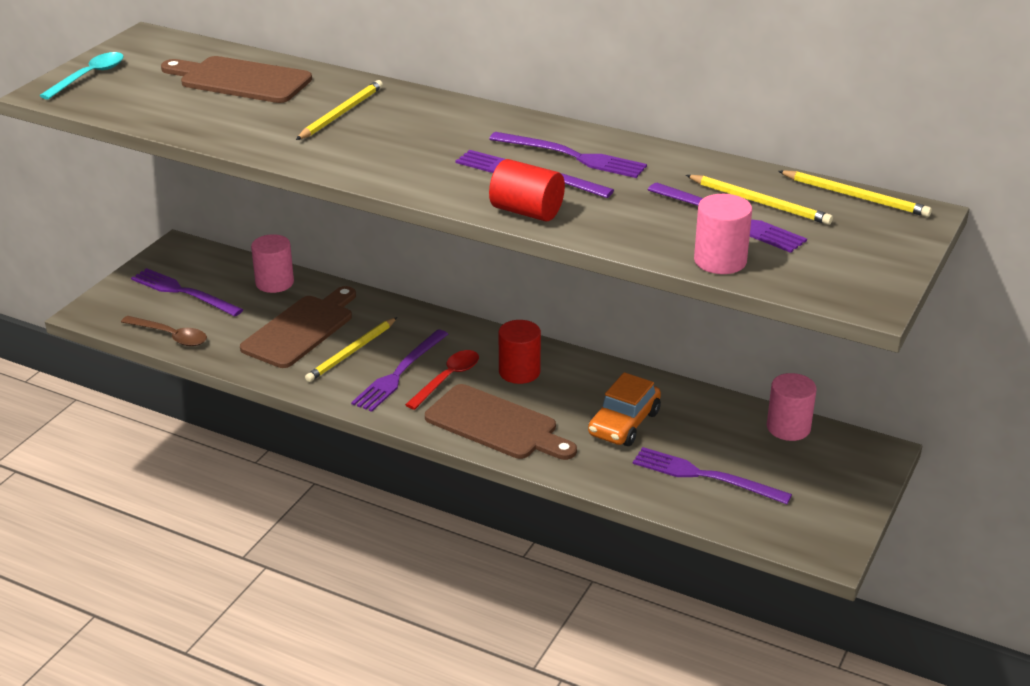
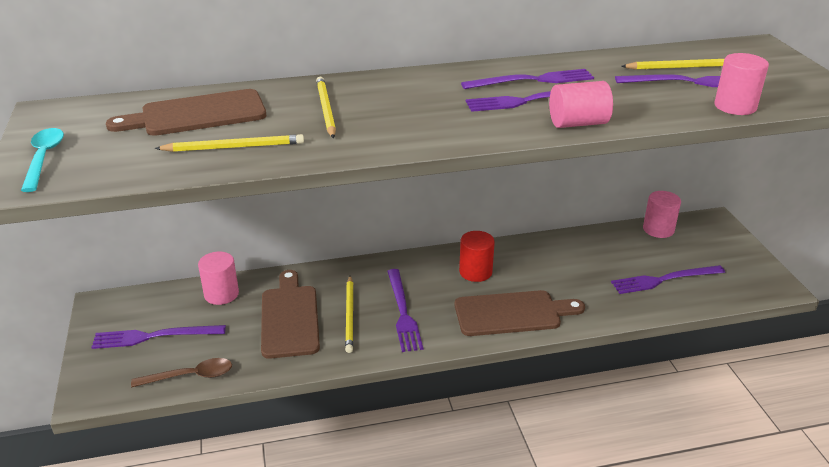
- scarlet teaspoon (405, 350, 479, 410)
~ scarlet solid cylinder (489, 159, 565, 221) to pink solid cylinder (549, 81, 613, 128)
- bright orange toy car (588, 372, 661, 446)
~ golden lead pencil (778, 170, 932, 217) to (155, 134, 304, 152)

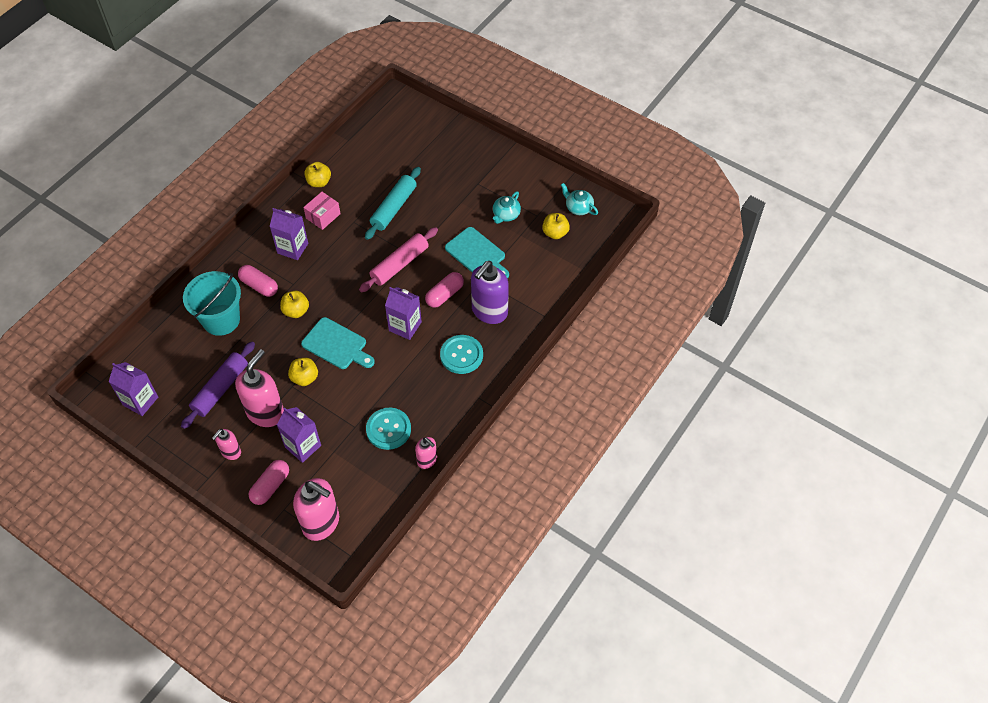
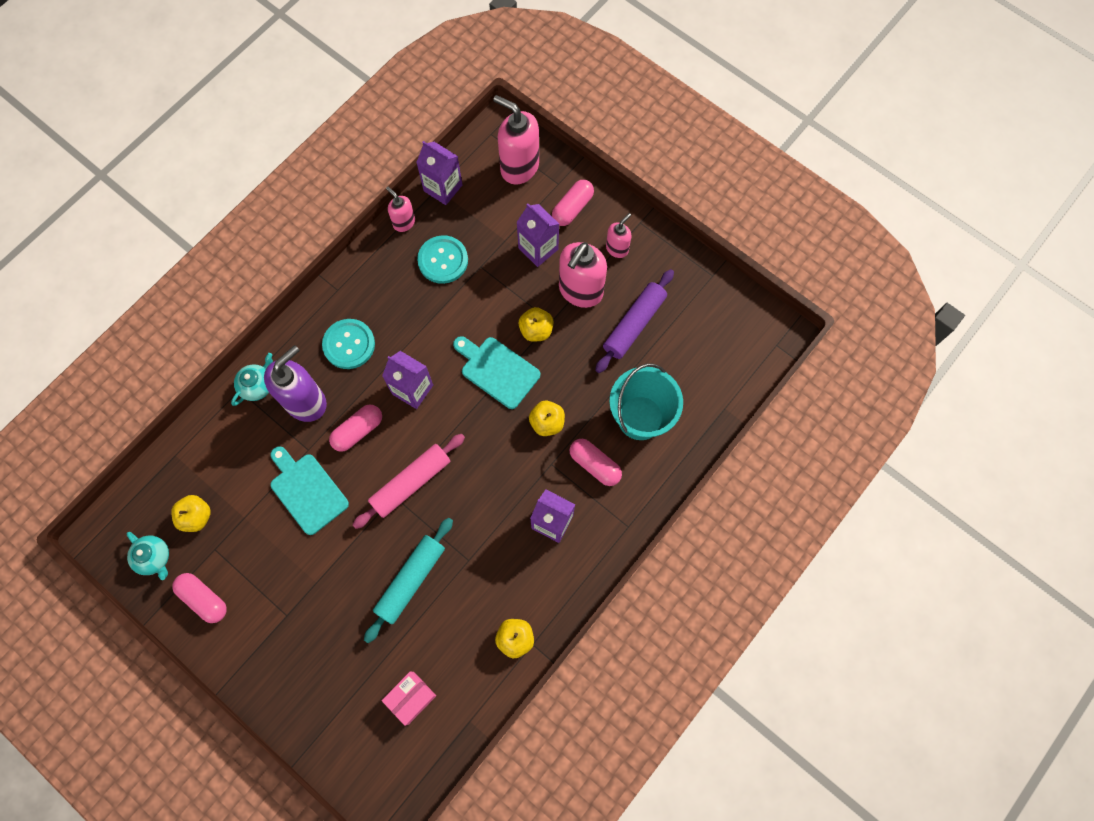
~ purple milk carton (109, 362, 158, 416) to (416, 141, 462, 205)
~ pink box (303, 192, 341, 230) to (382, 671, 436, 726)
~ teal china teapot (493, 191, 521, 224) to (231, 353, 273, 406)
+ pink capsule (172, 573, 227, 623)

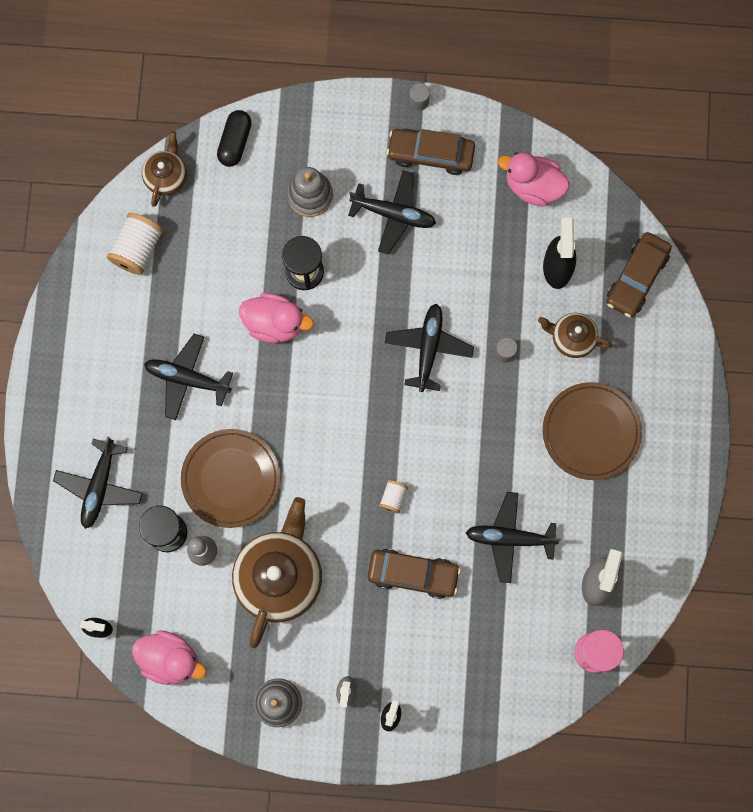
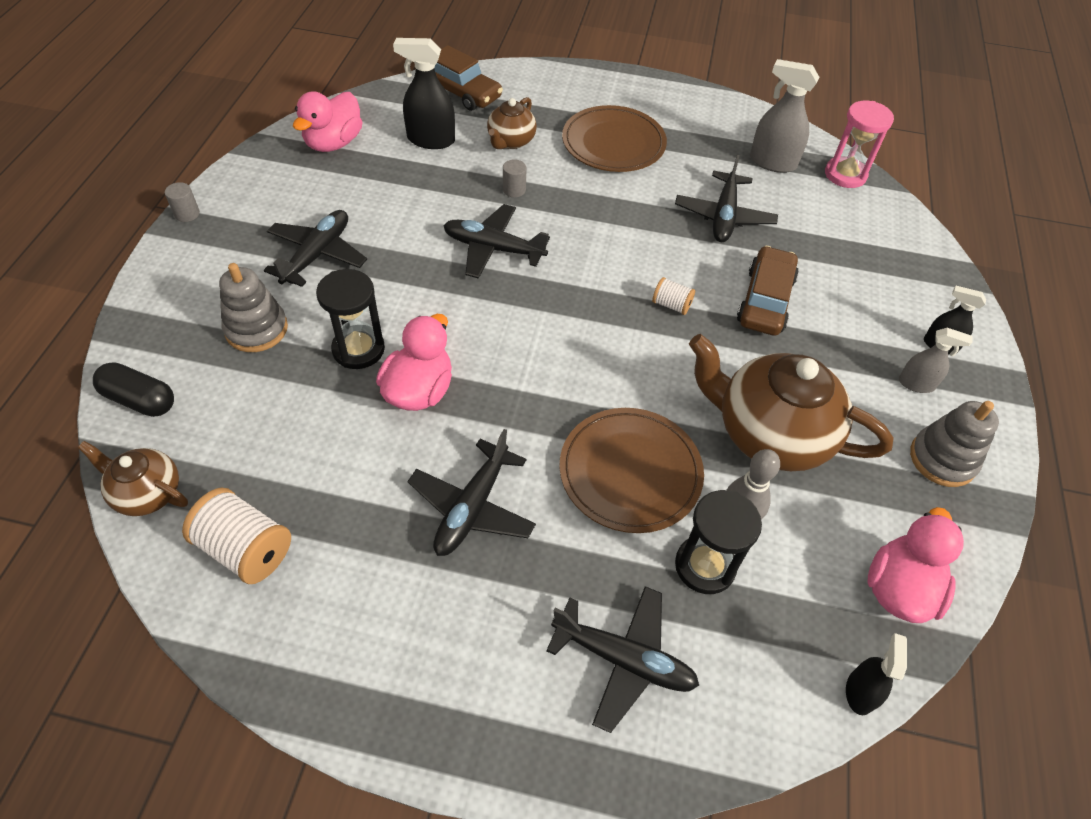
- russet toy car (386, 129, 475, 175)

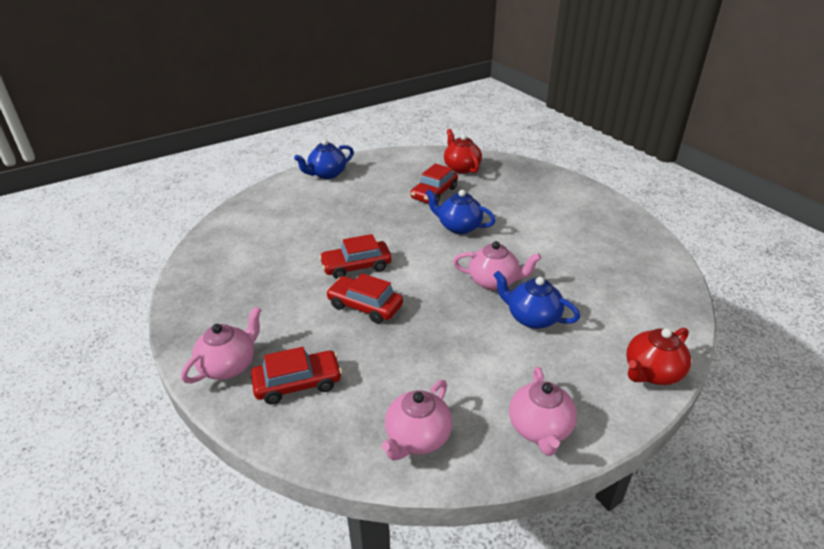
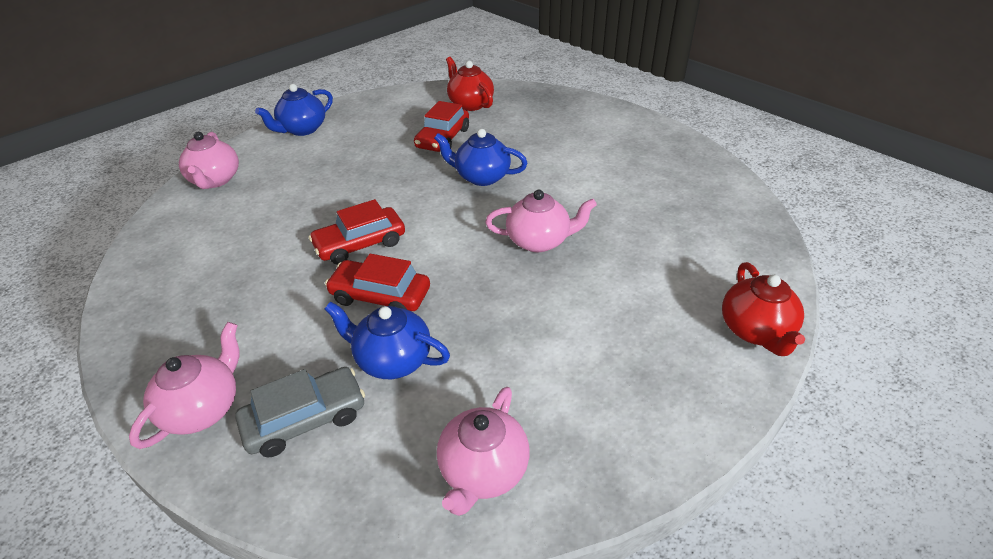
~ scarlet toy car (251, 347, 342, 405) to gray toy car (235, 367, 365, 457)
~ blue china teapot (494, 271, 580, 329) to (324, 301, 450, 379)
~ pink china teapot (509, 367, 577, 456) to (179, 132, 239, 189)
~ scarlet china teapot (626, 328, 691, 385) = (722, 262, 805, 356) 45 degrees counterclockwise

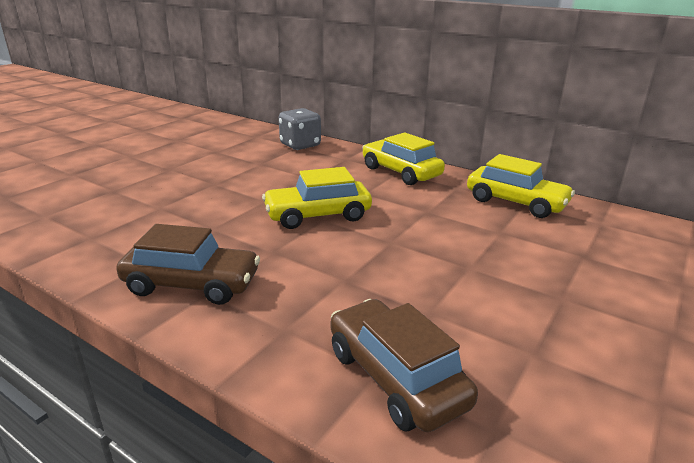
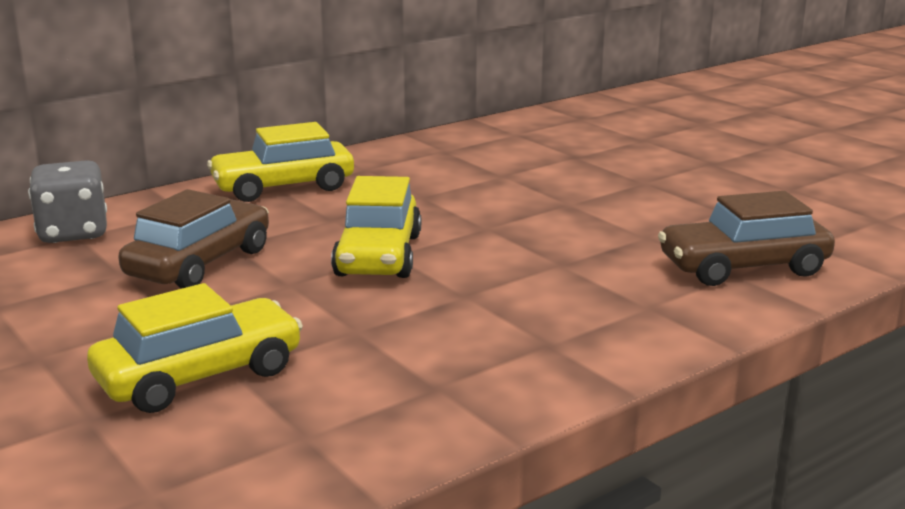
~ russet toy car (116, 224, 260, 305) to (118, 189, 269, 288)
~ golden toy car (467, 154, 575, 218) to (87, 283, 303, 413)

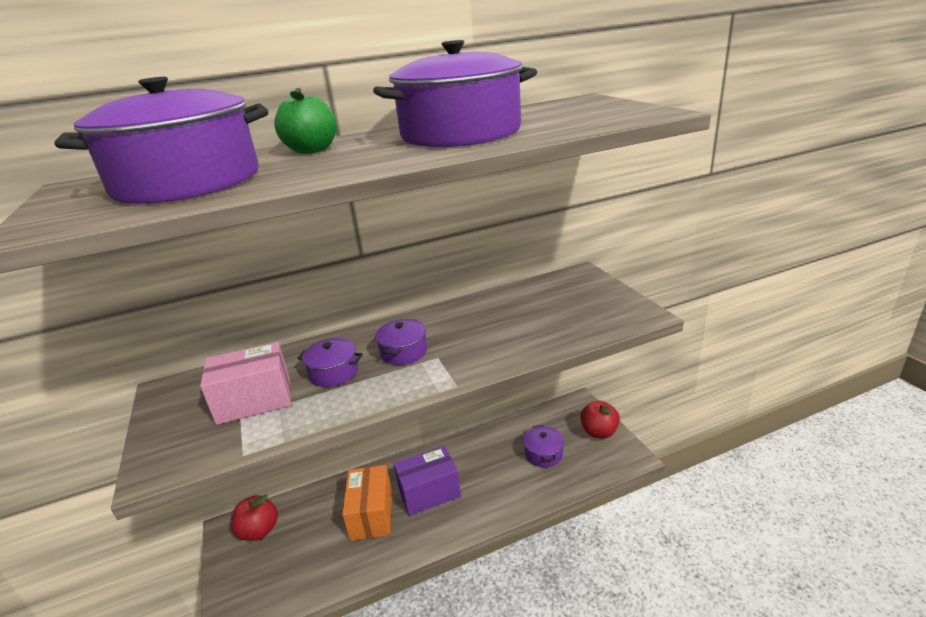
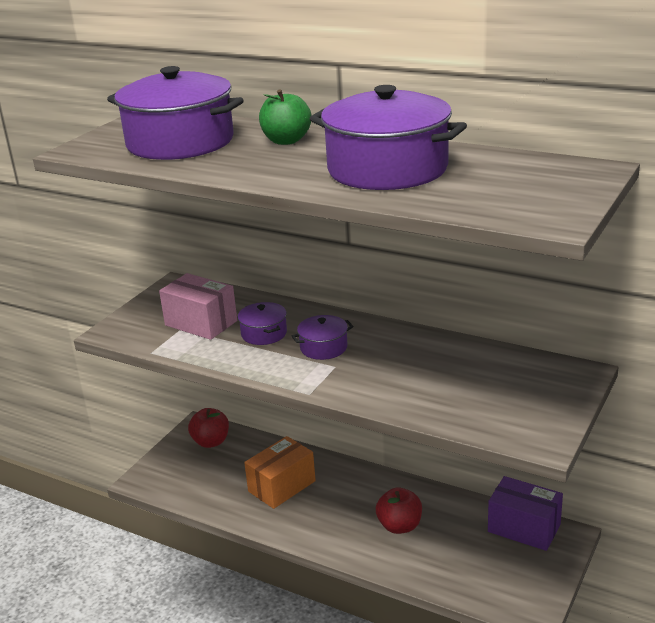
~ purple box (394, 446, 461, 516) to (488, 476, 563, 551)
- purple cooking pot (523, 425, 564, 468)
~ scarlet apple fruit (580, 401, 620, 439) to (376, 487, 422, 534)

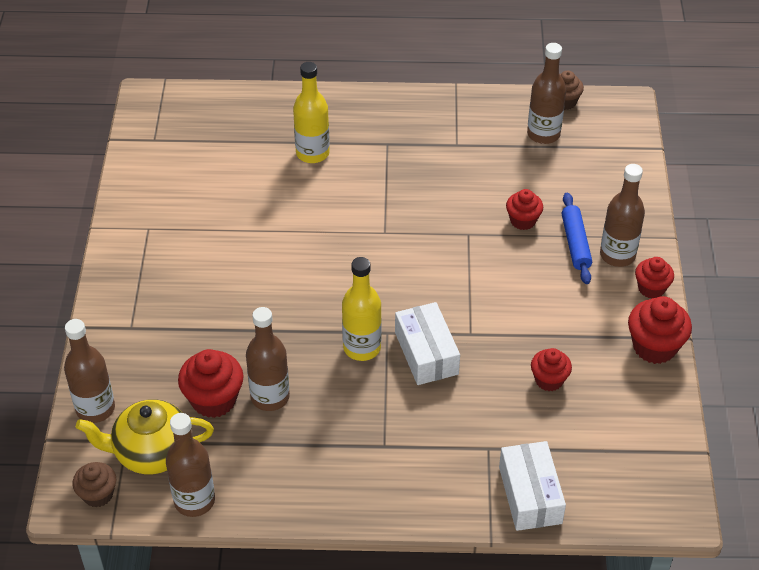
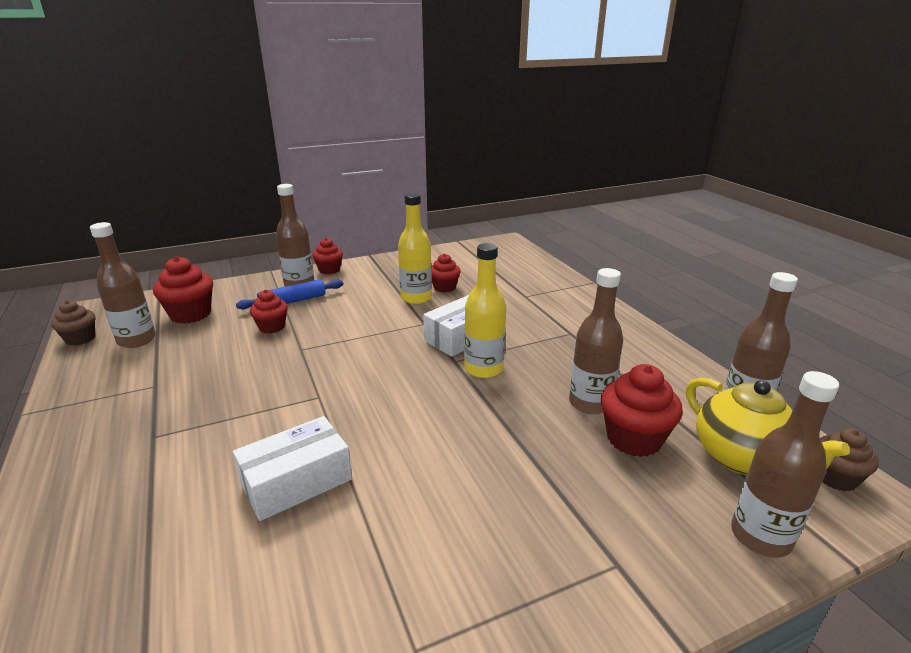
~ golden drink bottle (293, 62, 330, 163) to (398, 193, 432, 304)
~ snow-white box (499, 441, 566, 531) to (233, 416, 352, 521)
~ scarlet fairy cake (628, 296, 692, 364) to (153, 256, 213, 324)

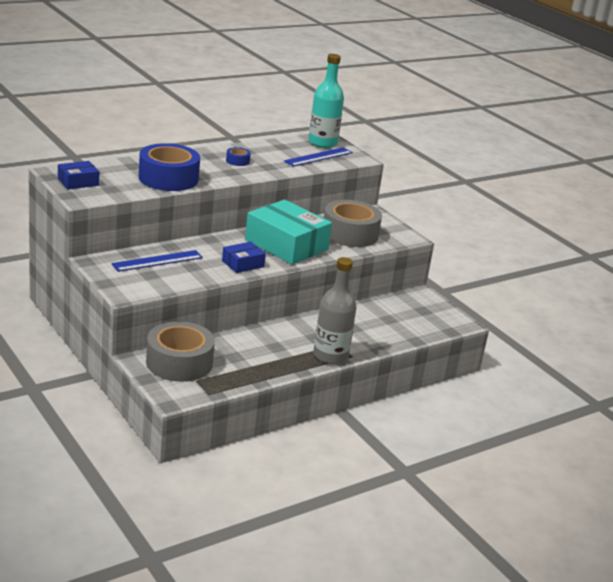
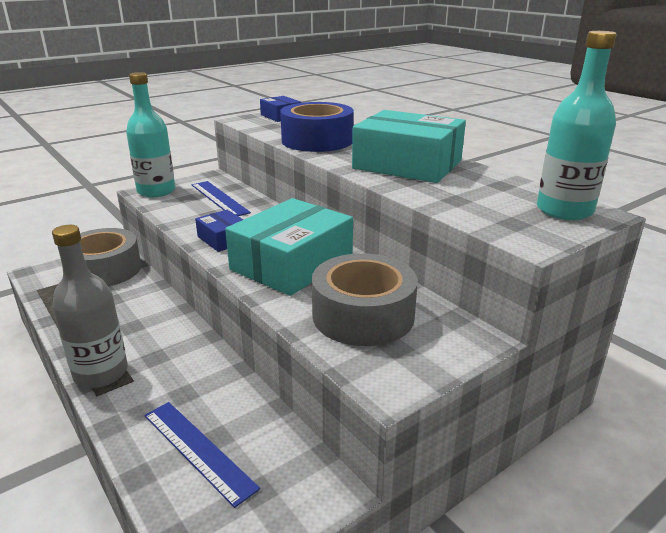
~ blue sticky tape (226, 147, 251, 166) to teal box (352, 110, 466, 183)
~ blue straightedge (284, 147, 353, 167) to (144, 402, 260, 508)
+ teal drink bottle (126, 72, 175, 197)

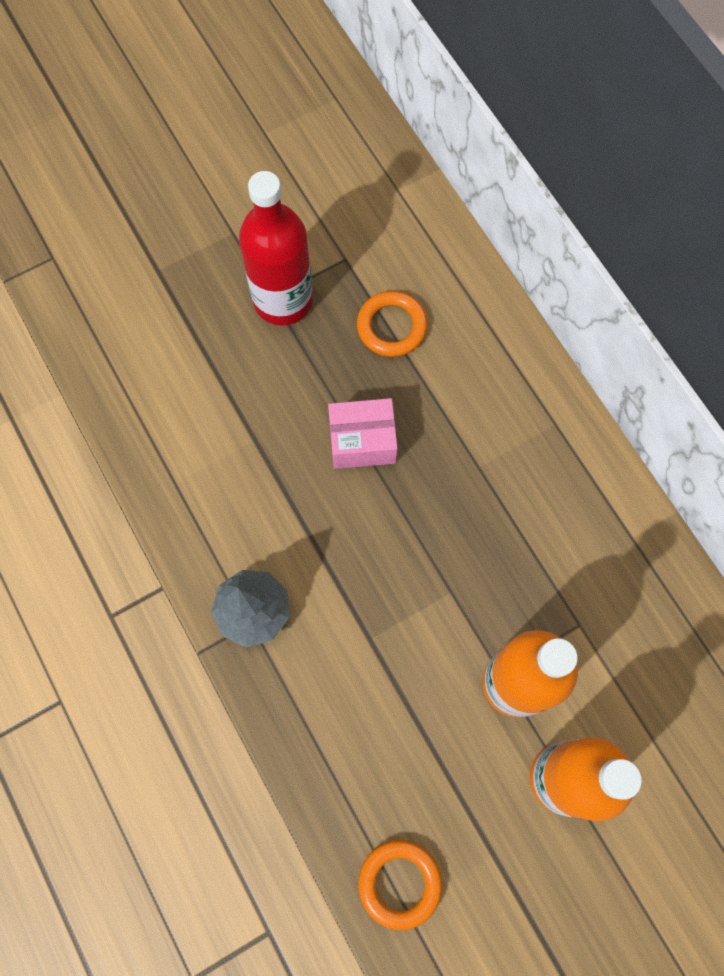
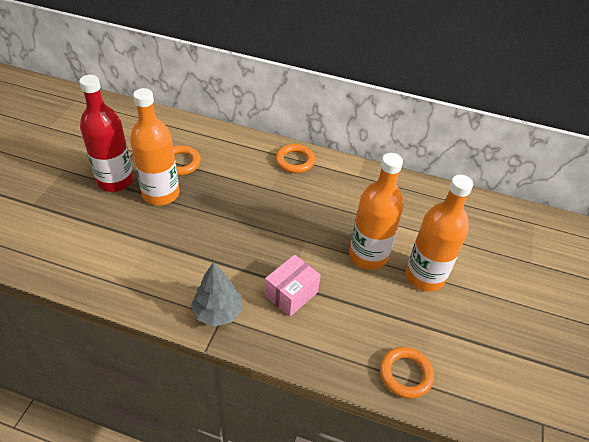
~ pink box (328, 398, 398, 469) to (265, 255, 321, 317)
+ bright orange drink bottle (130, 88, 179, 206)
+ bright orange hoop (276, 144, 315, 173)

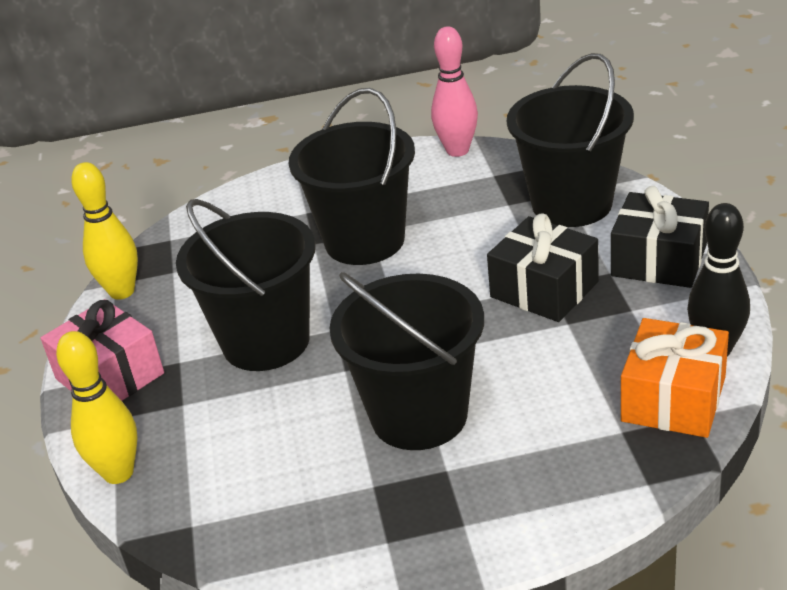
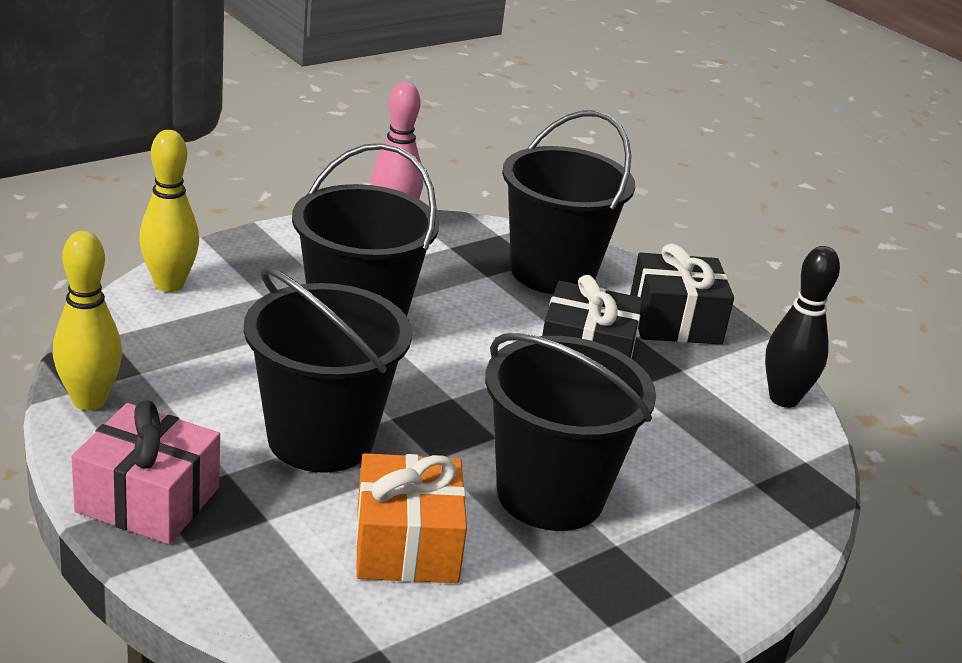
~ golden skittle (56, 331, 138, 484) to (139, 130, 199, 292)
~ bright orange present (621, 318, 729, 438) to (356, 453, 467, 583)

